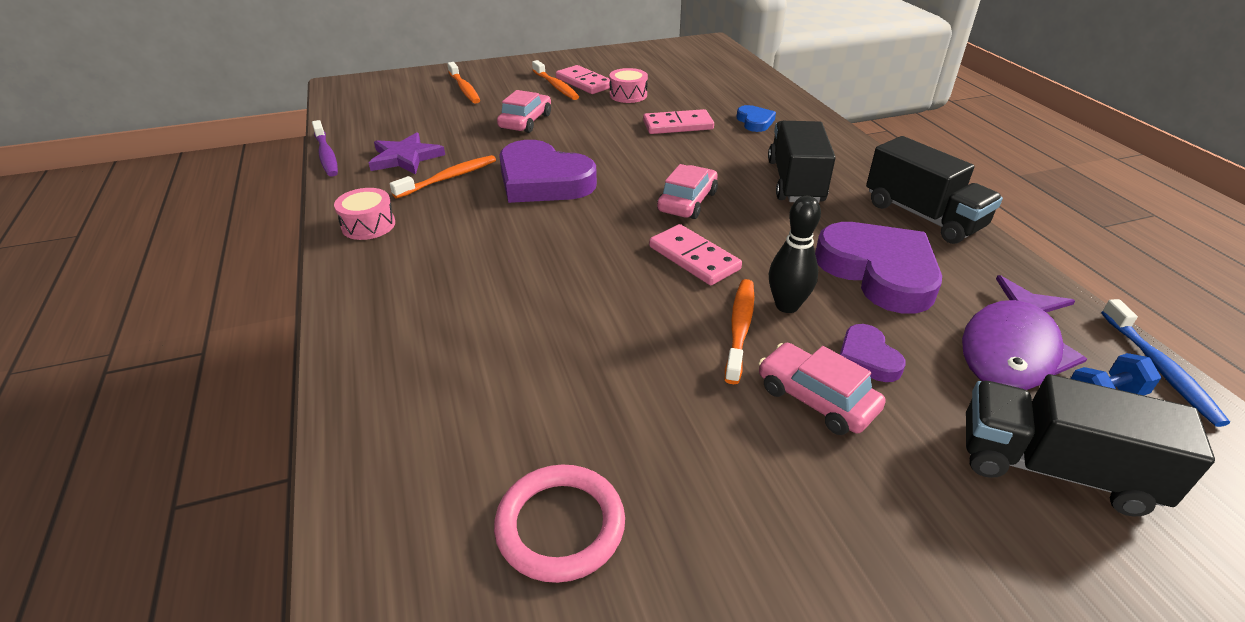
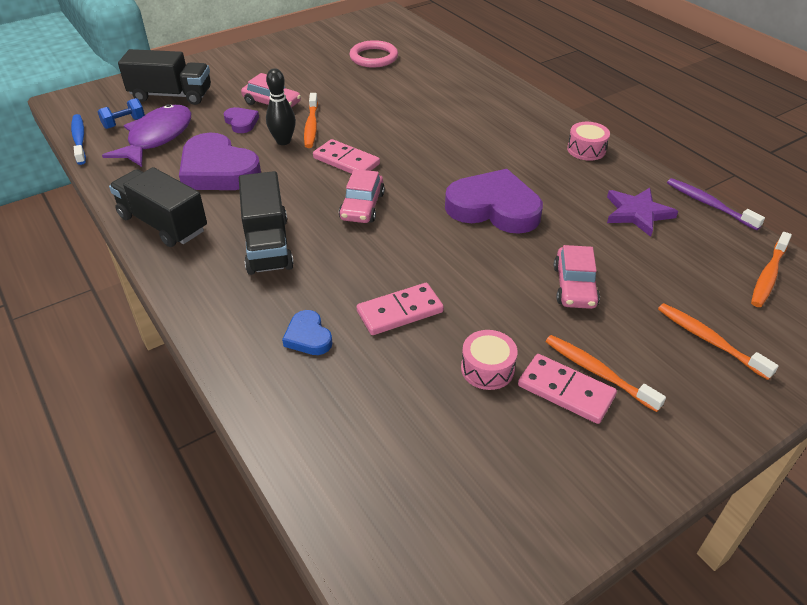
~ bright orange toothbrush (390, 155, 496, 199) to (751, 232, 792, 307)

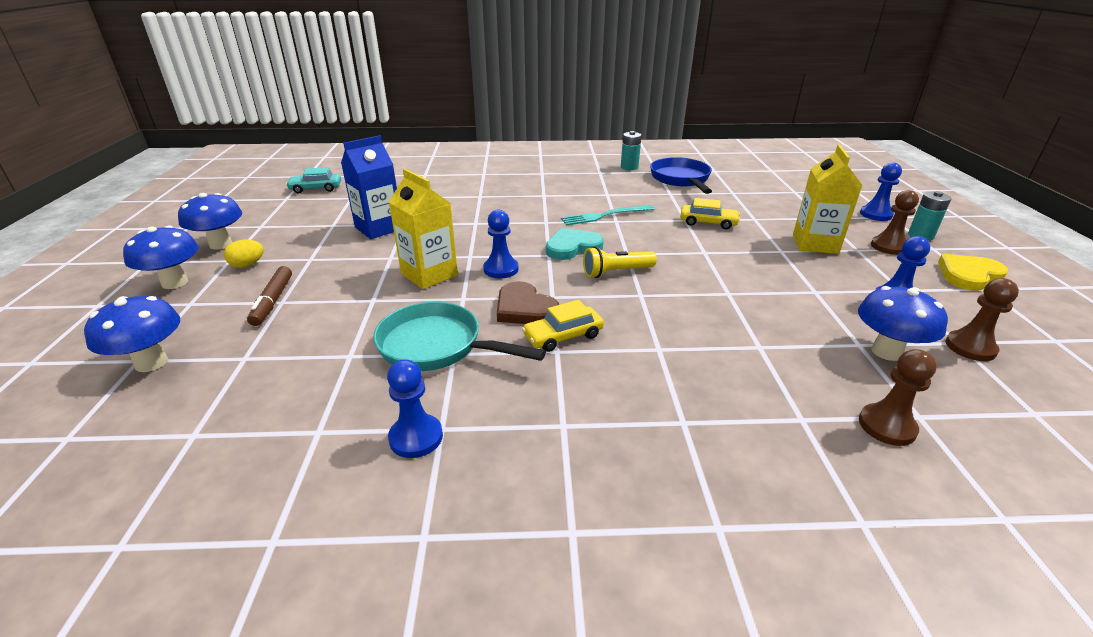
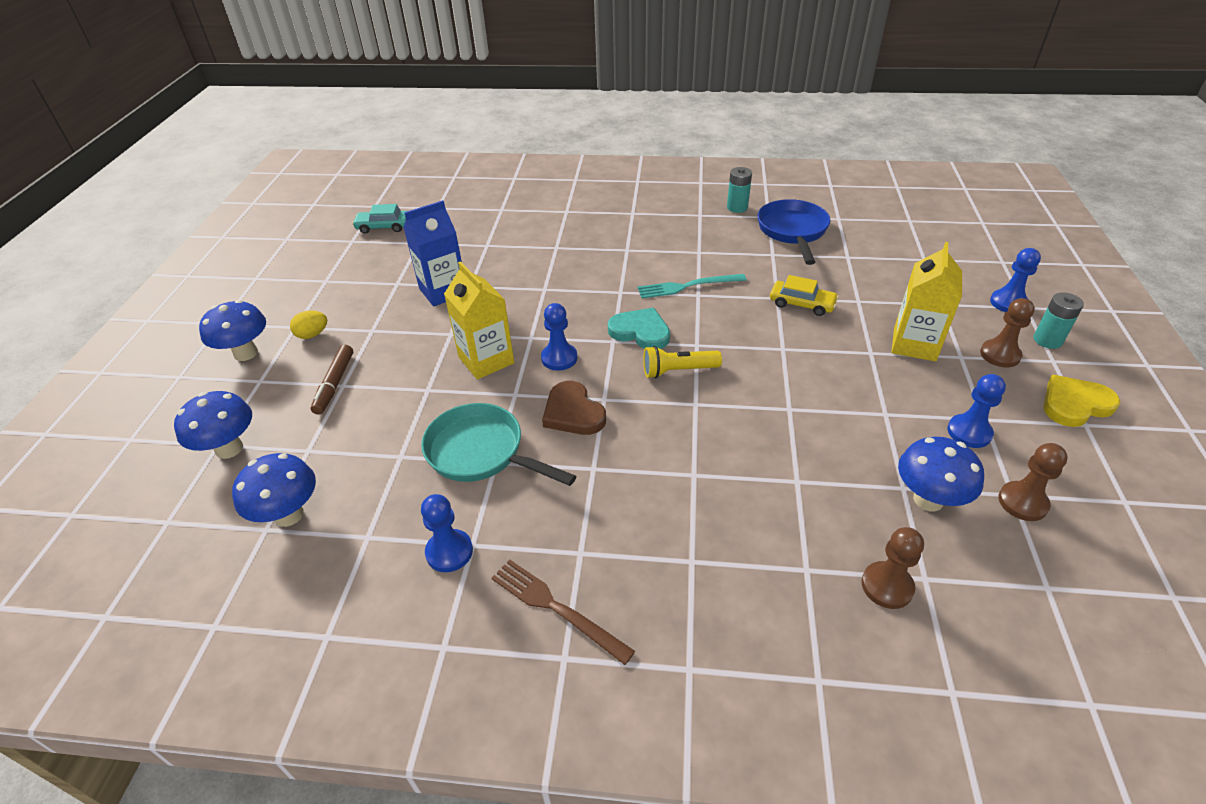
~ blue mushroom (178, 193, 242, 250) to (232, 453, 316, 527)
- golden toy car (522, 300, 604, 352)
~ teal heart (546, 228, 604, 260) = (608, 308, 670, 349) 45 degrees clockwise
+ russet fork (492, 559, 635, 665)

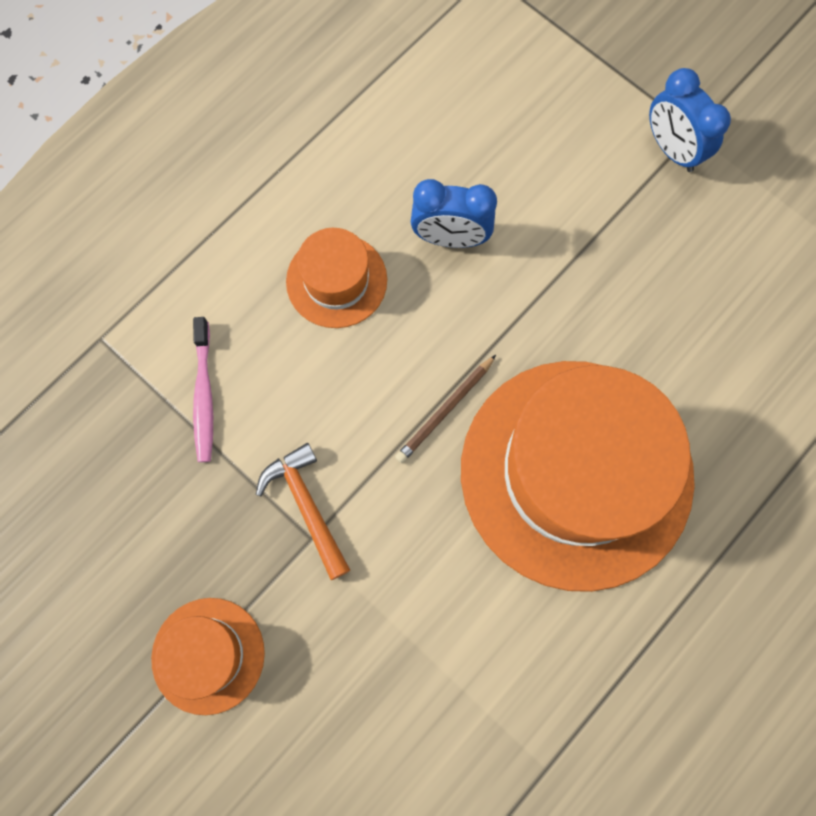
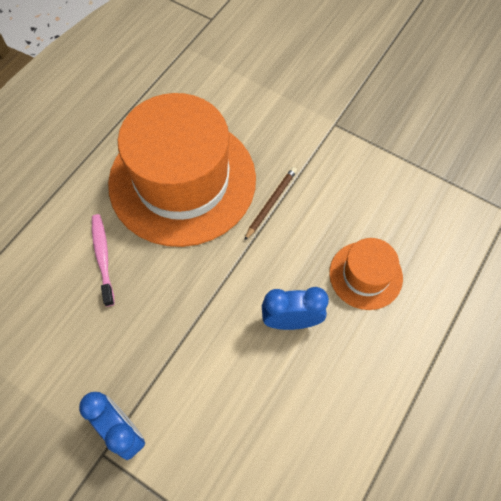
- bright orange top hat (151, 598, 265, 715)
~ pink toothbrush (193, 317, 213, 462) to (92, 214, 115, 307)
- bright orange claw hammer (256, 443, 350, 580)

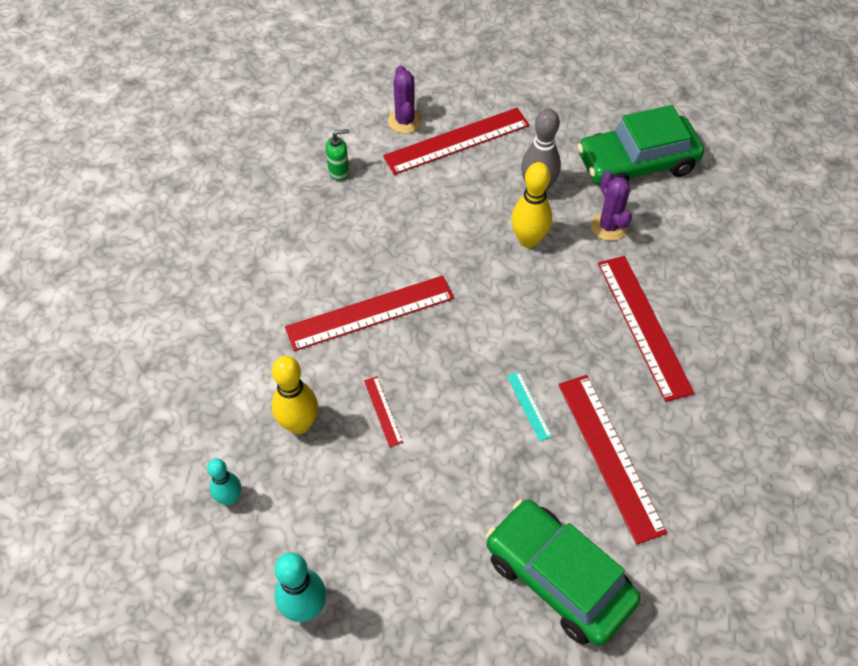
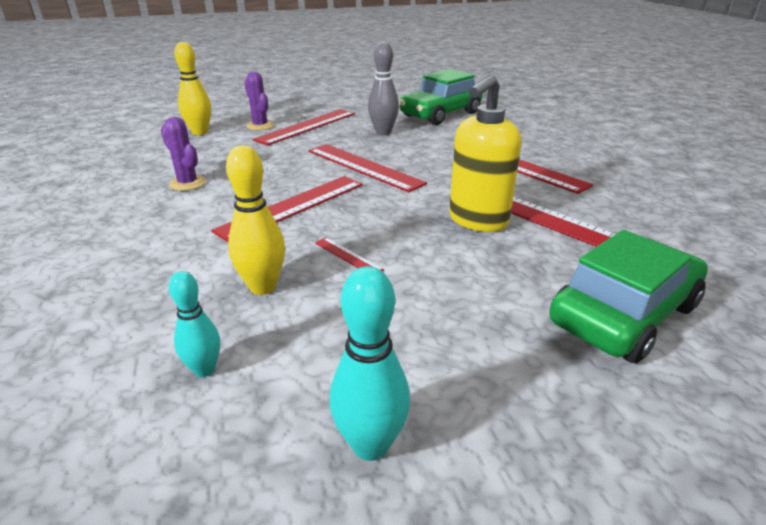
- green pump bottle (326, 129, 349, 181)
~ green toy car (486, 499, 641, 646) = (549, 230, 708, 363) 120 degrees clockwise
~ teal straightedge (507, 371, 552, 442) to golden pump bottle (449, 74, 522, 232)
~ golden skittle (511, 162, 552, 248) to (174, 42, 211, 135)
~ purple saguaro cactus (591, 171, 632, 241) to (161, 117, 206, 191)
+ scarlet straightedge (309, 144, 427, 192)

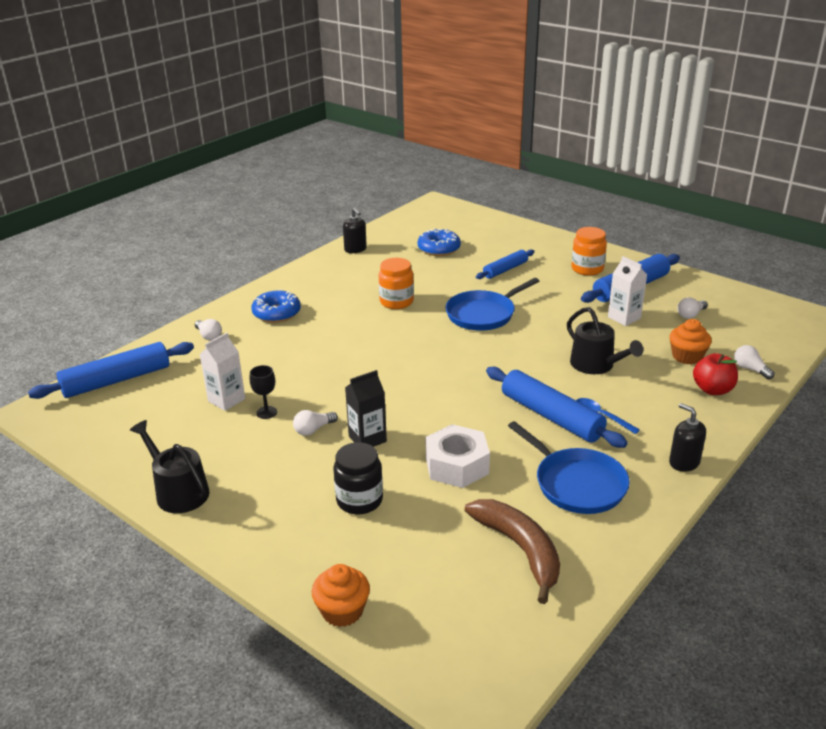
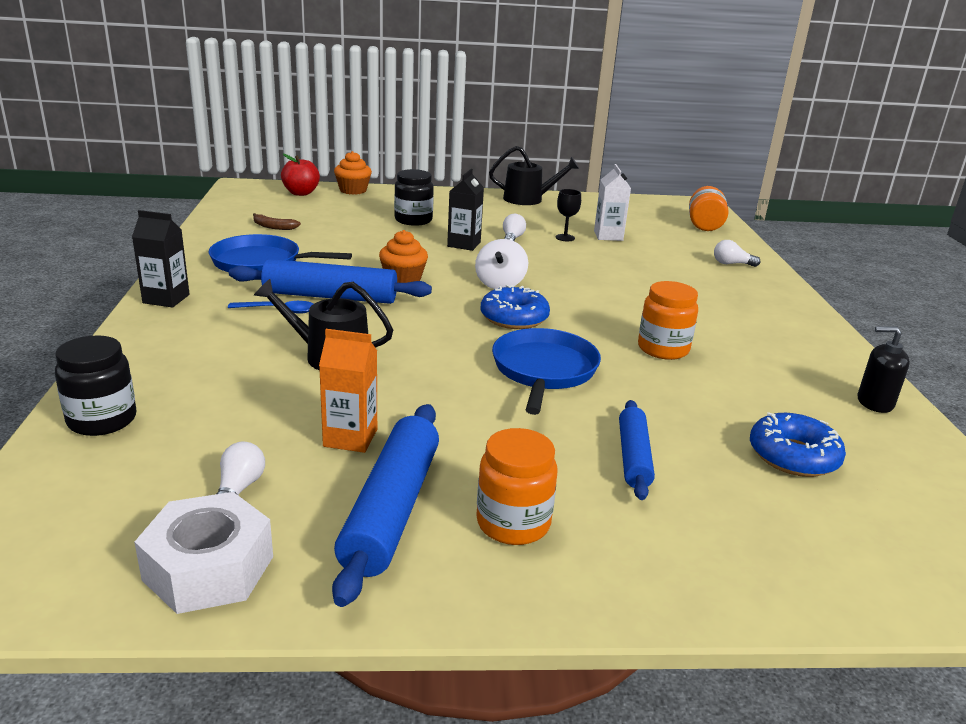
~ blue rolling pin (28, 342, 194, 399) to bright orange jar (689, 186, 728, 231)
~ blue glazed donut (252, 289, 301, 323) to (480, 285, 550, 329)
~ snow-white hex nut (426, 424, 490, 488) to (134, 492, 273, 614)
~ russet banana fruit (465, 499, 560, 604) = (253, 213, 301, 230) x0.47
~ snow-white milk carton (608, 256, 647, 326) to bright orange milk carton (319, 329, 377, 453)
~ jet-black pump bottle (669, 403, 706, 472) to jet-black milk carton (132, 210, 190, 308)
~ bright orange fairy cake (670, 319, 712, 365) to (379, 230, 428, 283)
~ scarlet apple fruit (693, 353, 738, 395) to (281, 154, 320, 196)
~ snow-white lightbulb (734, 345, 775, 380) to jet-black jar (55, 335, 136, 436)
+ snow-white spinning top (475, 239, 528, 289)

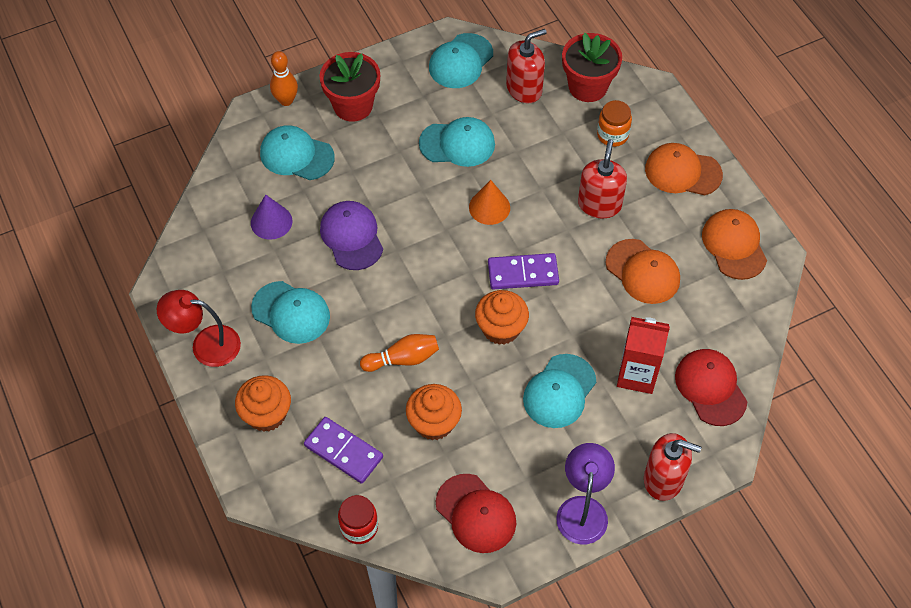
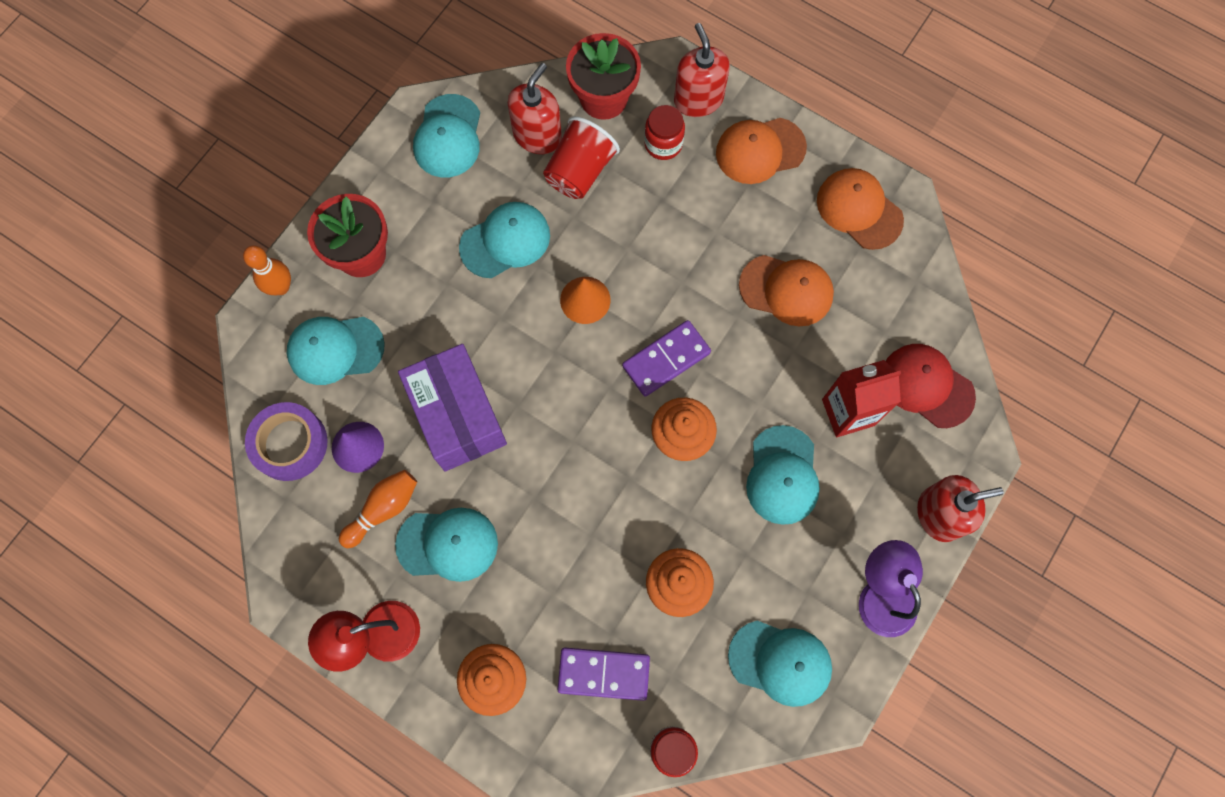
~ purple cap (320, 201, 383, 270) to purple box (398, 344, 507, 471)
~ bright orange skittle (360, 334, 439, 372) to (339, 470, 417, 548)
~ scarlet cap (436, 474, 516, 553) to teal cap (728, 621, 832, 707)
~ scarlet pump bottle (578, 139, 627, 218) to (674, 23, 730, 117)
~ bright orange jar (597, 100, 632, 147) to scarlet jar (644, 105, 685, 160)
+ purple sticky tape (245, 402, 328, 481)
+ scarlet cup (543, 116, 620, 199)

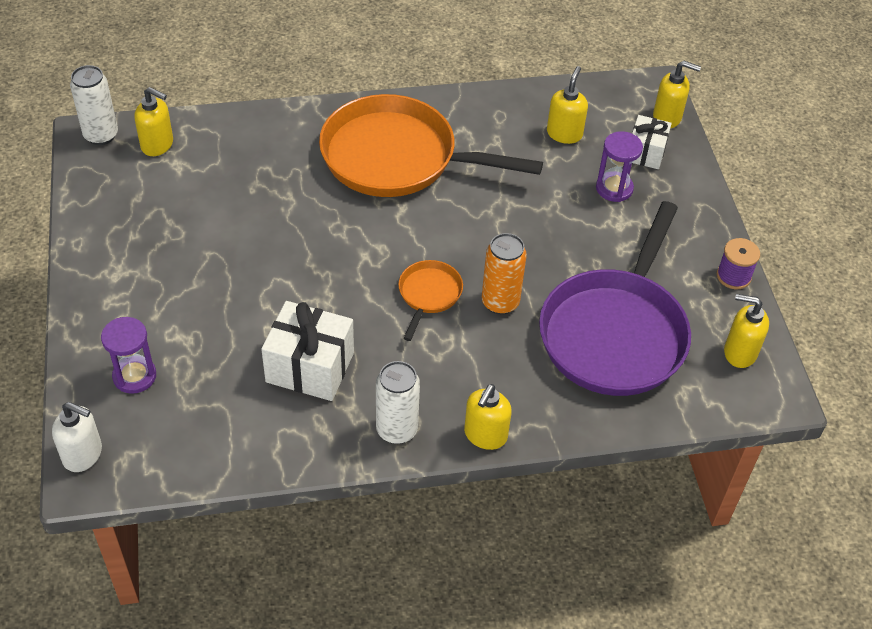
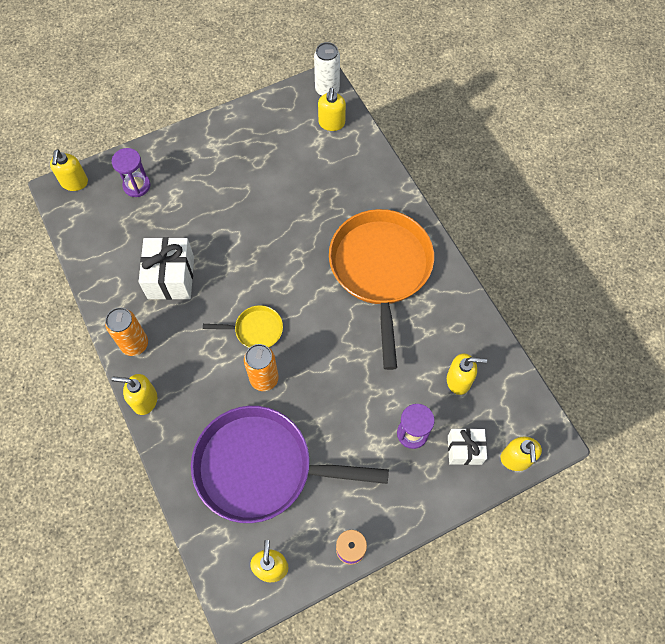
~ snow-white pump bottle (52, 402, 102, 472) to golden pump bottle (50, 149, 88, 191)
~ snow-white can (376, 361, 420, 444) to bright orange can (105, 307, 148, 356)
~ bright orange pan (398, 260, 463, 341) to golden pan (203, 305, 283, 348)

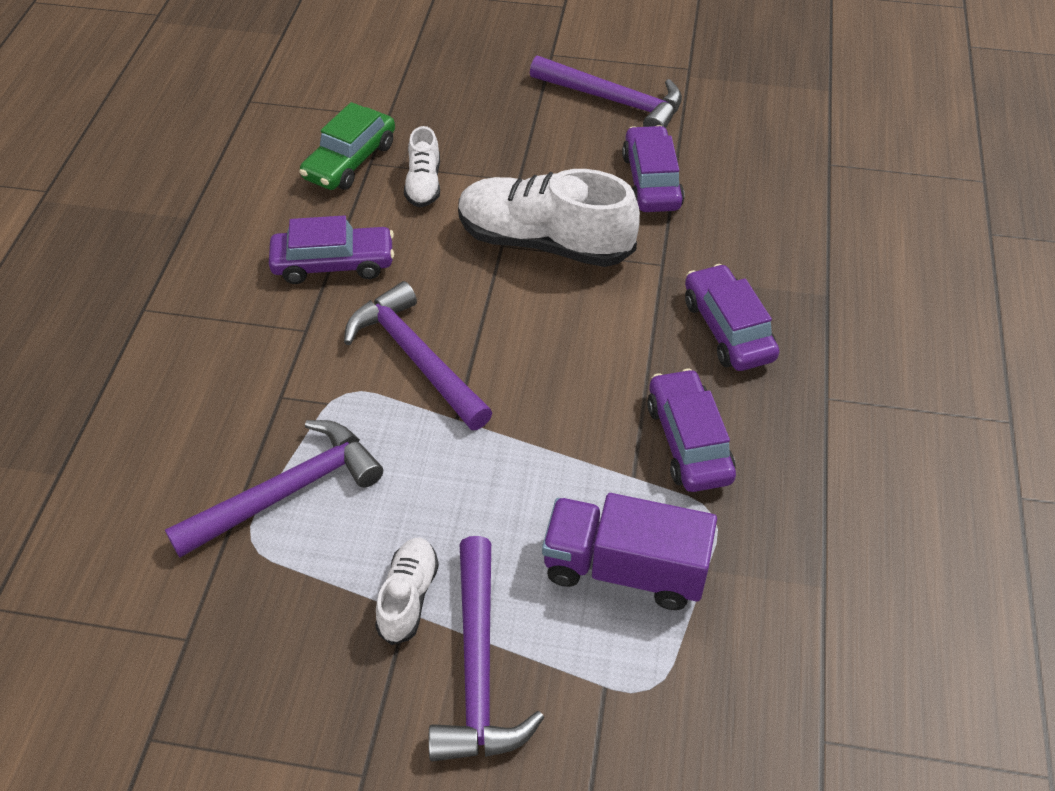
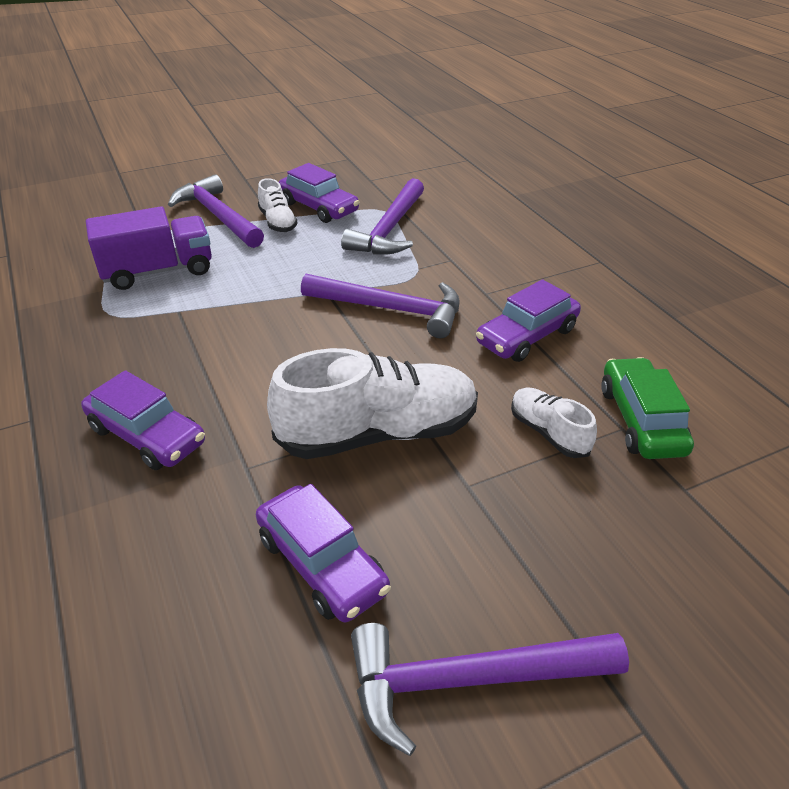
~ purple toy car (647, 369, 736, 492) to (279, 163, 359, 223)

